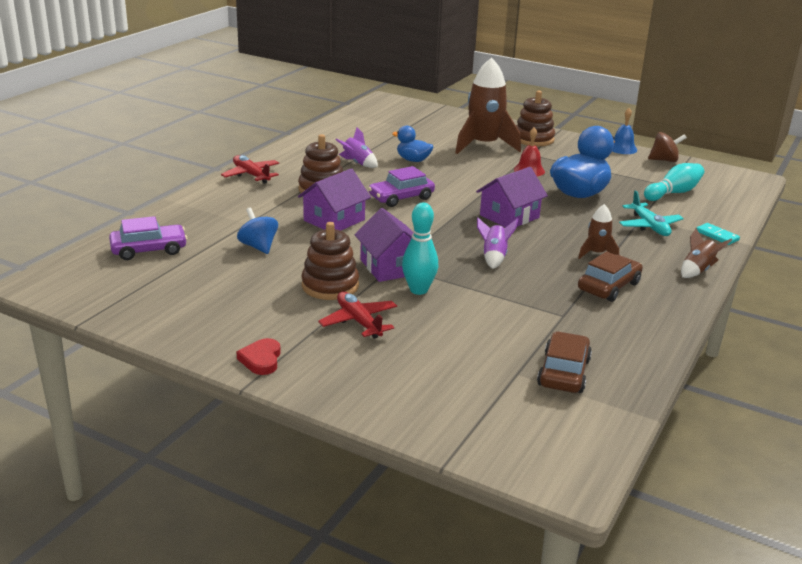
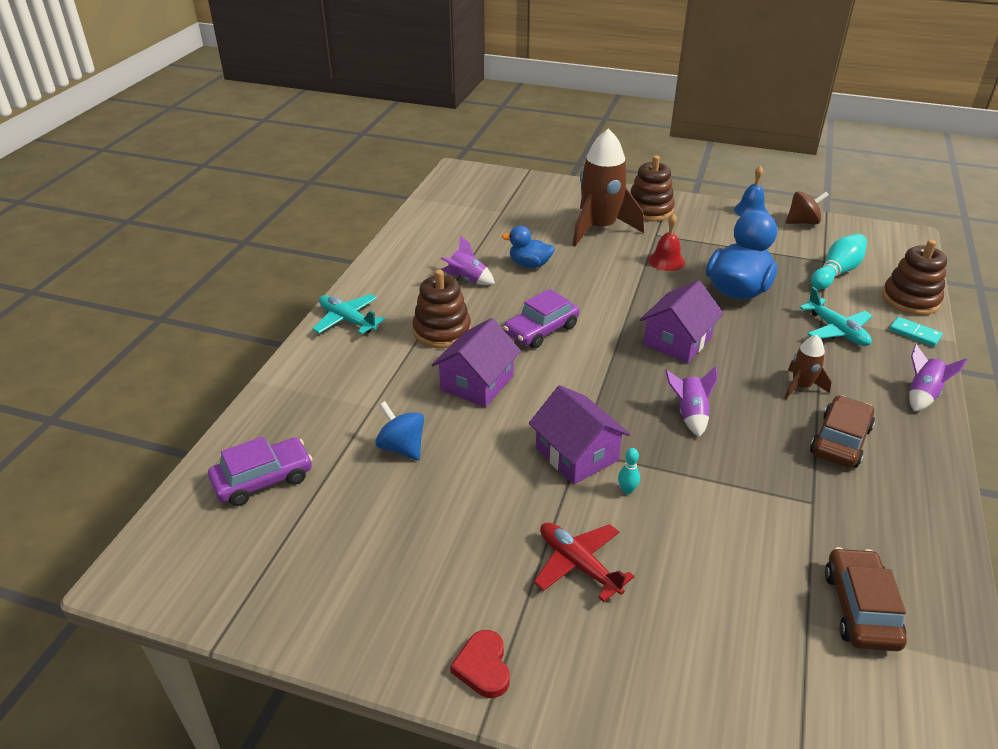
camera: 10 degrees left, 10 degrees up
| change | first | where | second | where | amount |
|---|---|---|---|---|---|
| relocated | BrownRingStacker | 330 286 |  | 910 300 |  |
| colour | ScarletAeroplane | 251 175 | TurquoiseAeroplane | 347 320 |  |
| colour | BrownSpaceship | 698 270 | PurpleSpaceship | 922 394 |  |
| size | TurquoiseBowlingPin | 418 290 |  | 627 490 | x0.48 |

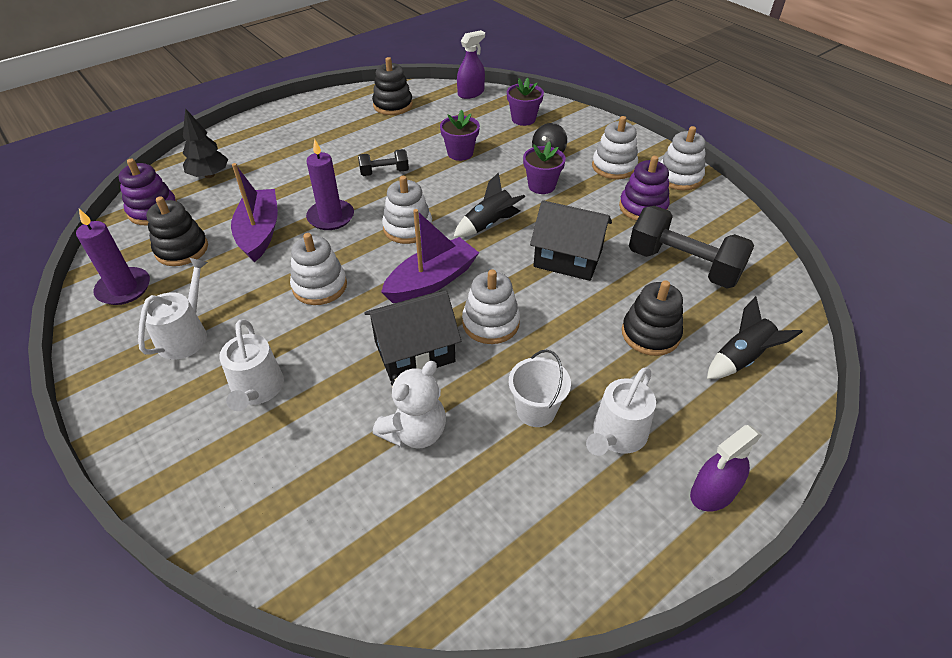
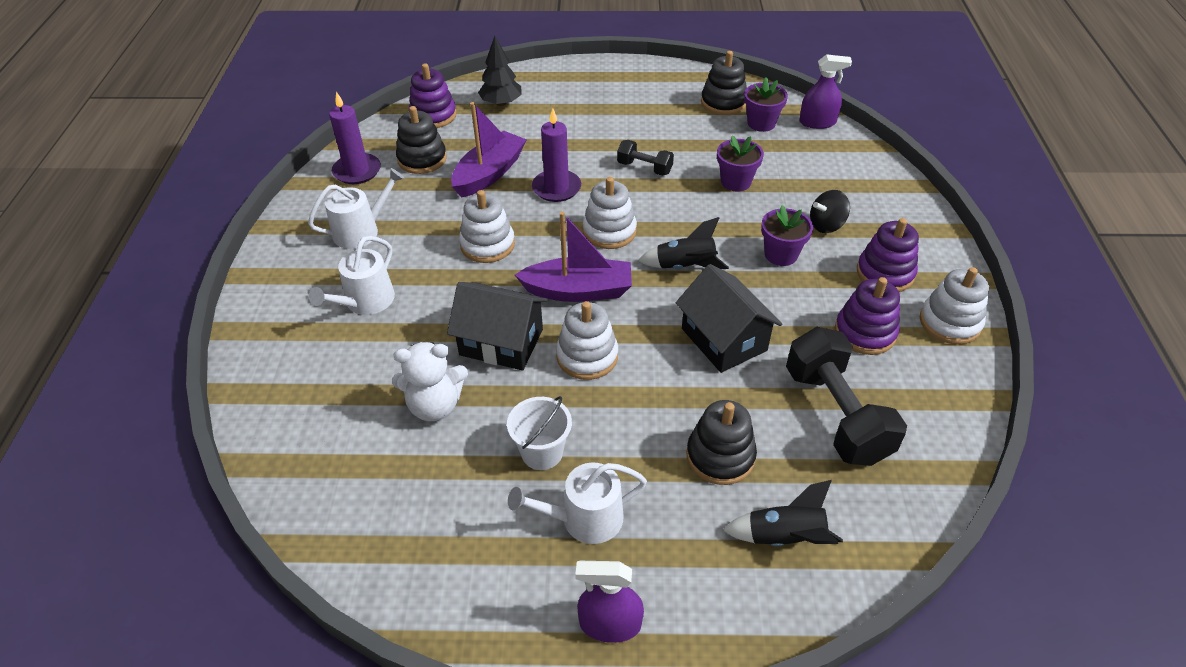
camera: 40 degrees right, 0 degrees up
| change | first | where | second | where | amount |
|---|---|---|---|---|---|
| relocated | PurplePottedPlant | 523 119 |  | 761 123 |  |
| colour | PureWhiteRingStacker | 614 167 | PurpleRingStacker | 885 273 |  |

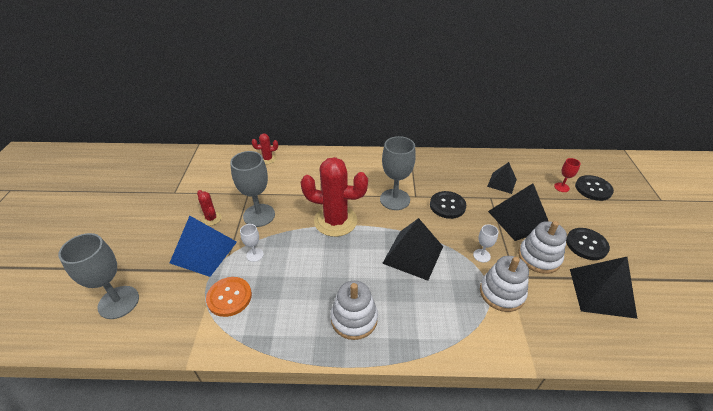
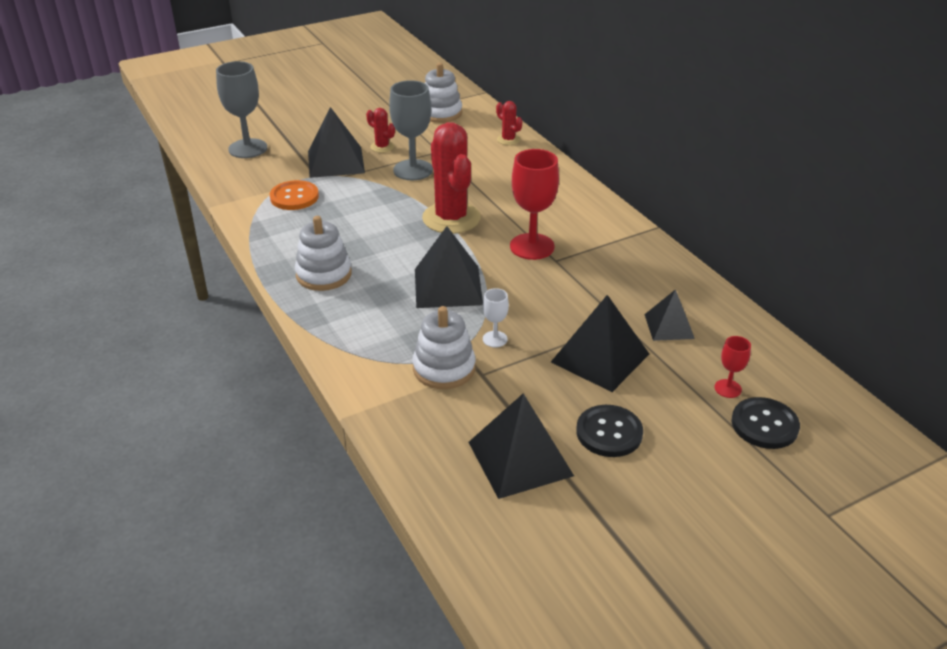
camera: 60 degrees right, 5 degrees down
| change | first | where | second | where | amount |
|---|---|---|---|---|---|
| missing | PureWhiteChalice | 255 255 |  |  |  |
| missing | EbonyButton | 447 206 |  |  |  |
| relocated | PureWhiteRingStacker | 539 257 |  | 440 113 |  |
| colour | RoyalBlueSolidPyramid | 203 252 | EbonySolidPyramid | 336 162 |  |
| colour | GrayChalice | 395 199 | ScarletChalice | 532 246 |  |
| spun | ScarletSaguaroCactus | 211 218 |  | 382 147 | 75 degrees counterclockwise |

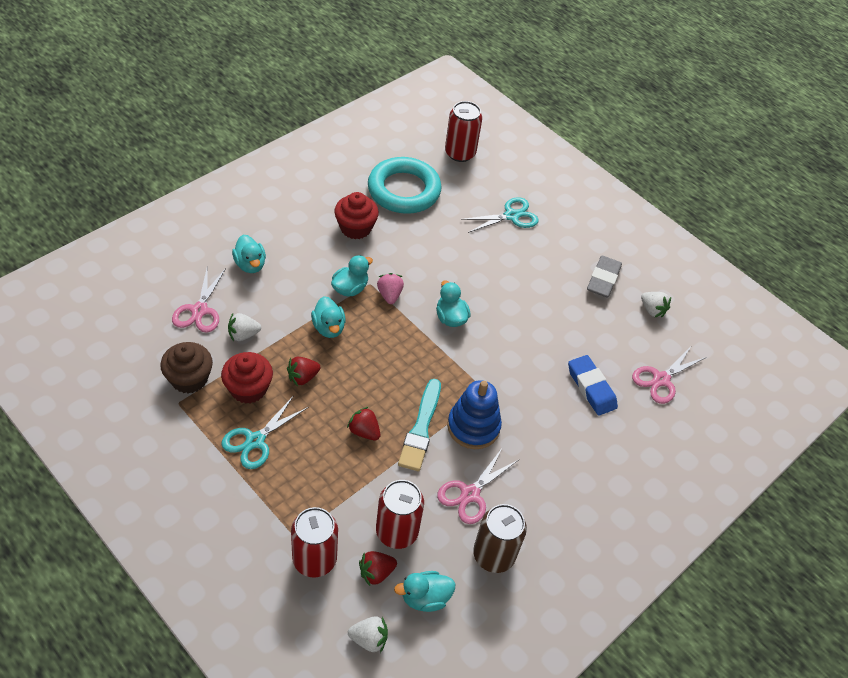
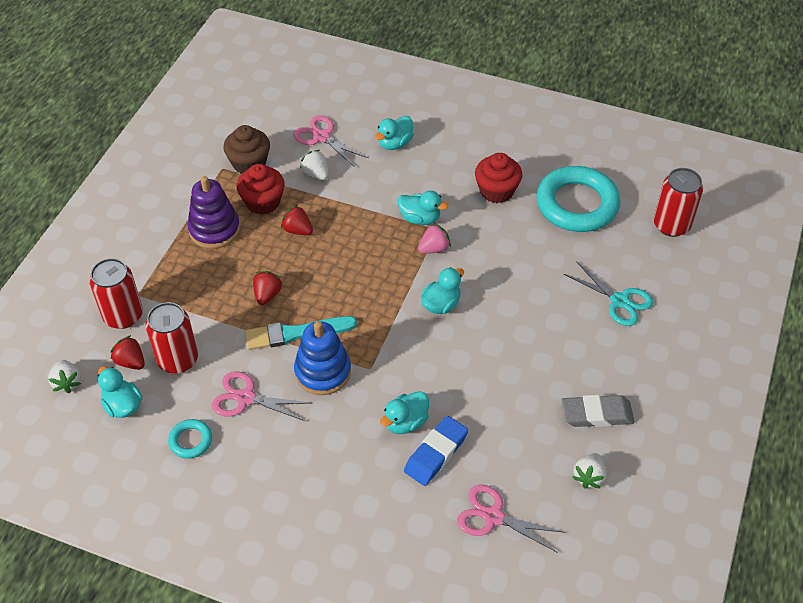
camera: 70 degrees right, 0 degrees up
| change | first | where | second | where | amount |
|---|---|---|---|---|---|
| relocated | TurquoiseToyDuck | 328 327 |  | 406 422 |  |
| exchanged | TurquoisePairOfScissors | 255 441 | PurpleRingStacker | 214 229 |  |
| exchanged | BrownSodaCan | 493 555 | TurquoiseRing | 191 441 |  |
| spun | PinkPairOfScissors | 199 310 |  | 322 137 | 60 degrees clockwise |

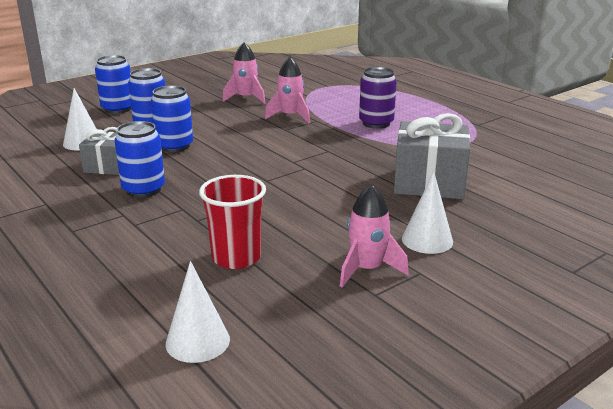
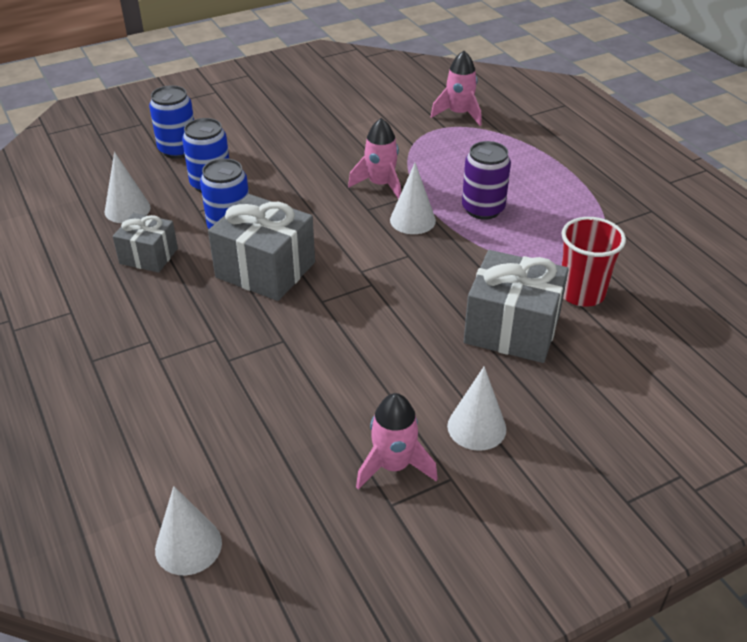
camera: 10 degrees right, 15 degrees up
| change | first | where | second | where | amount |
|---|---|---|---|---|---|
| missing | RoyalBlueSodaCan | 143 190 |  |  |  |
| appeared |  |  | GrayGift | 265 270 |  |
| appeared |  |  | PureWhiteCone | 412 220 |  |
| relocated | ScarletCup | 236 257 |  | 581 293 |  |
| relocated | PinkSpaceship | 246 98 |  | 459 114 |  |

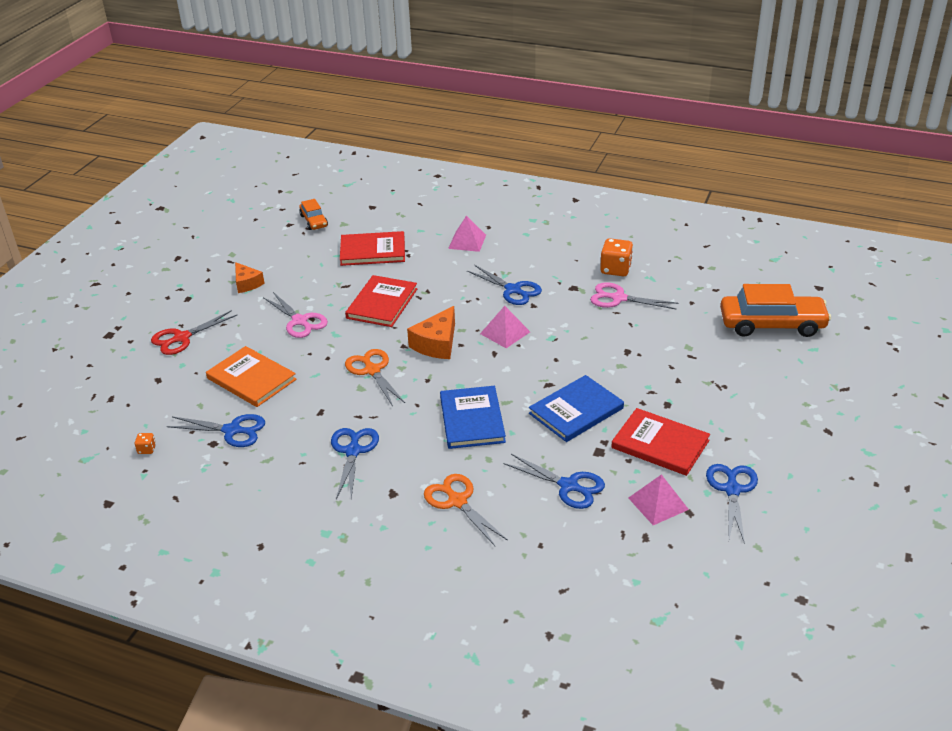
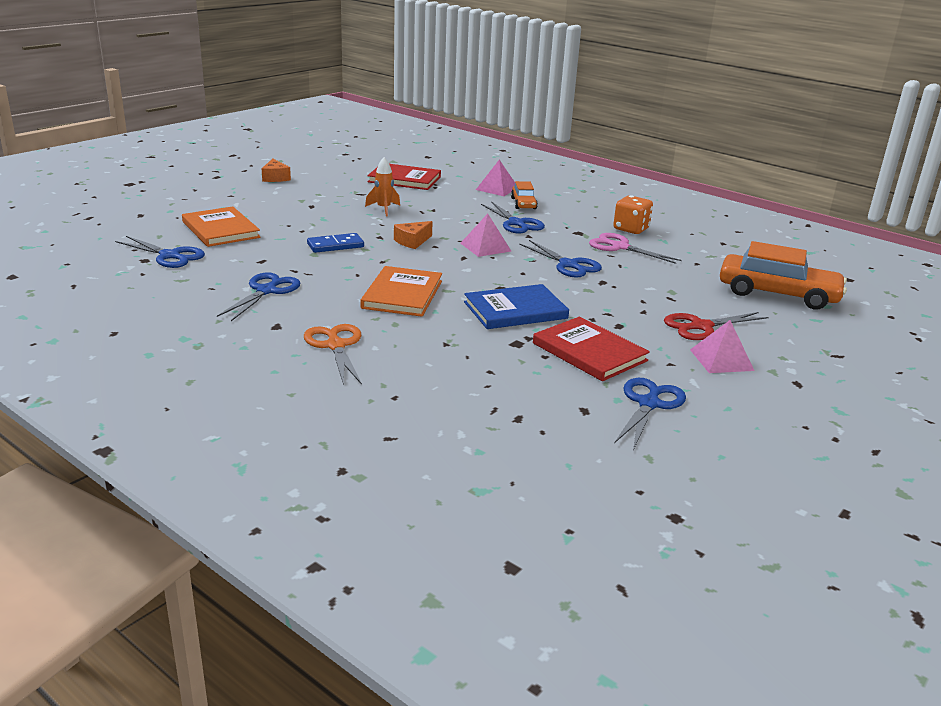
camera: 15 degrees right, 10 degrees down
| change | first | where | second | where | amount |
|---|---|---|---|---|---|
| missing | OrangeDice | 147 449 |  |  |  |
| missing | PinkPairOfScissors | 300 321 |  |  |  |
| relocated | ScarletPairOfScissors | 182 338 |  | 701 326 |  |
| relocated | OrangeCar | 314 221 |  | 523 203 |  |
| relocated | RoyalBluePairOfScissors | 568 486 |  | 568 265 |  |
| relocated | PinkSolidPyramid | 658 503 |  | 721 360 |  |
| exchanged | ScarletBook | 382 303 | OrangeSpaceship | 384 209 |  |
| exchanged | OrangePairOfScissors | 372 370 | RoyalBlueDominoTile | 335 245 |  |
| colour | RoyalBlueBook | 472 419 | OrangeBook | 402 294 |  |
| size | OrangeCheese | 437 344 |  | 412 241 | x0.66 |

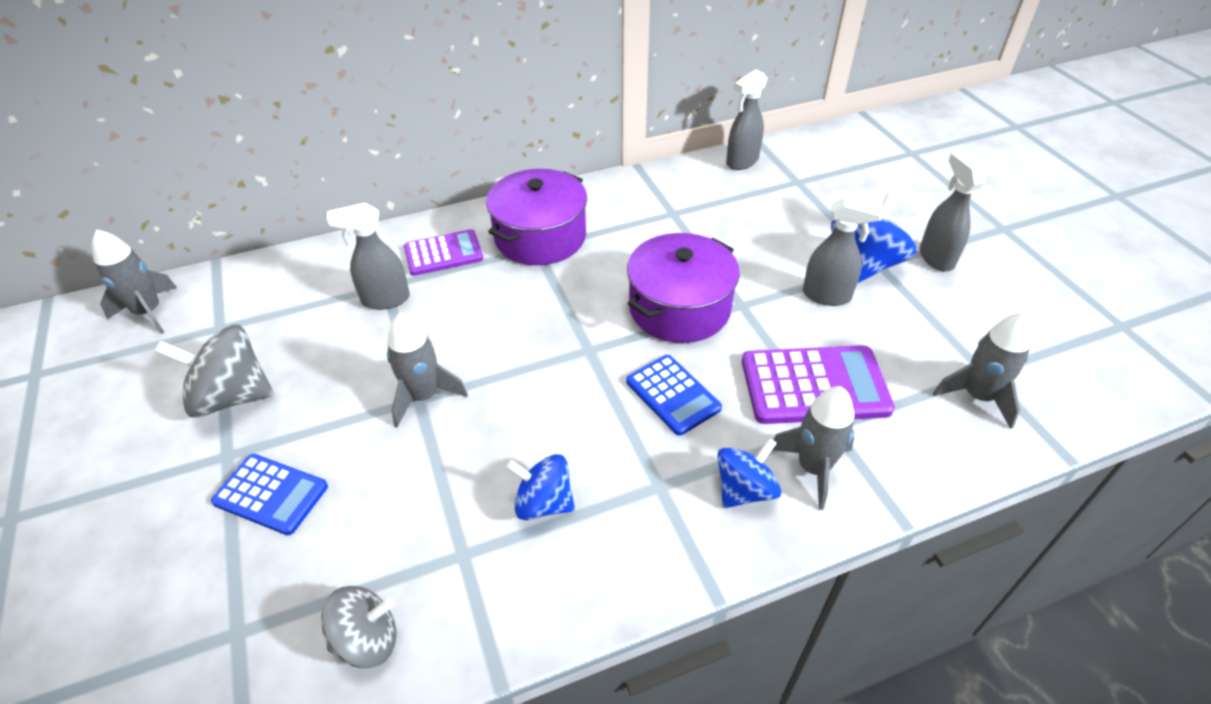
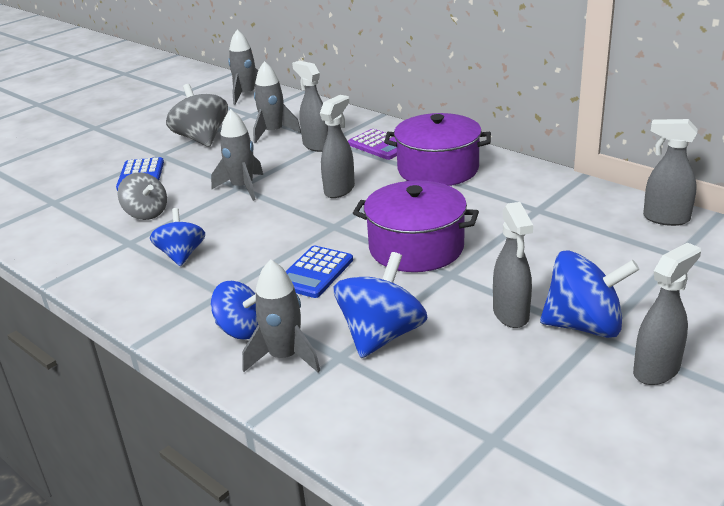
camera: 65 degrees right, 15 degrees down
| change | first | where | second | where | amount |
|---|---|---|---|---|---|
| appeared |  |  | GraySprayer | 339 190 |  |
| relocated | GrayToyTop | 367 640 |  | 146 213 |  |
| relocated | GraySpaceship | 977 396 |  | 273 132 |  |
| exchanged | PurpleAddingMachine | 814 385 | RoyalBlueToyTop | 381 335 |  |

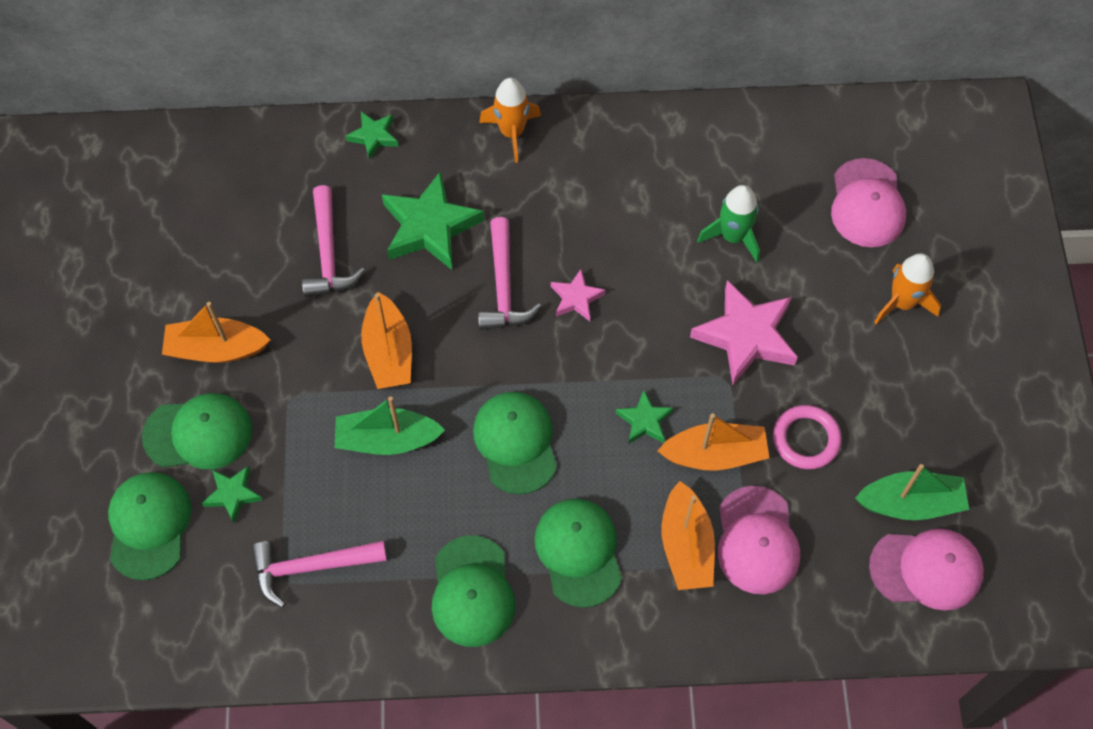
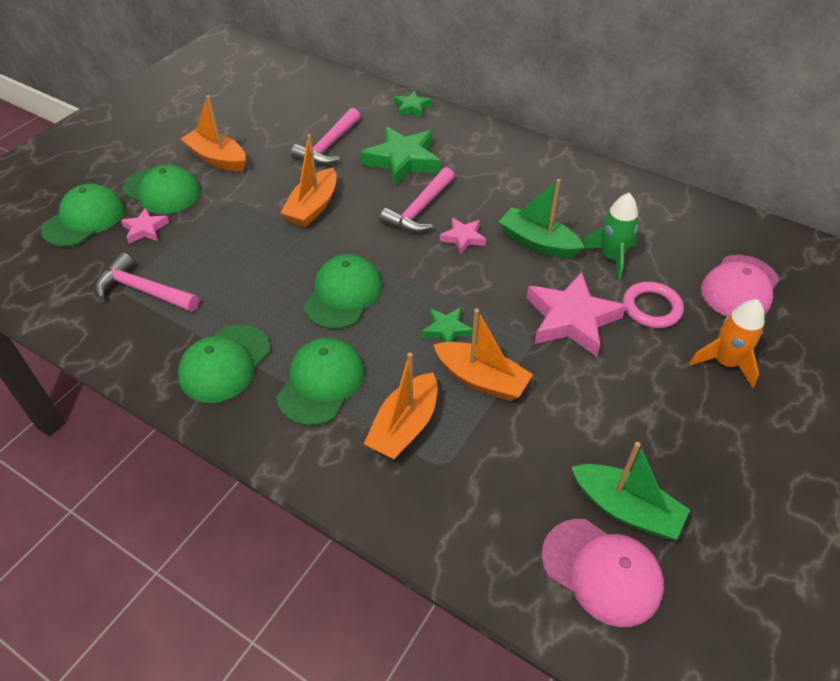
camera: 35 degrees right, 15 degrees down
| change | first | where | second | where | amount |
|---|---|---|---|---|---|
| missing | OrangeSpaceship | 512 132 |  |  |  |
| missing | PinkBaseballCap | 757 540 |  |  |  |
| relocated | EmeraldSailboat | 387 440 |  | 537 242 |  |
| relocated | PinkRing | 806 439 |  | 651 308 |  |
| colour | EmeraldFivePointedStar | 233 494 | PinkFivePointedStar | 145 229 |  |

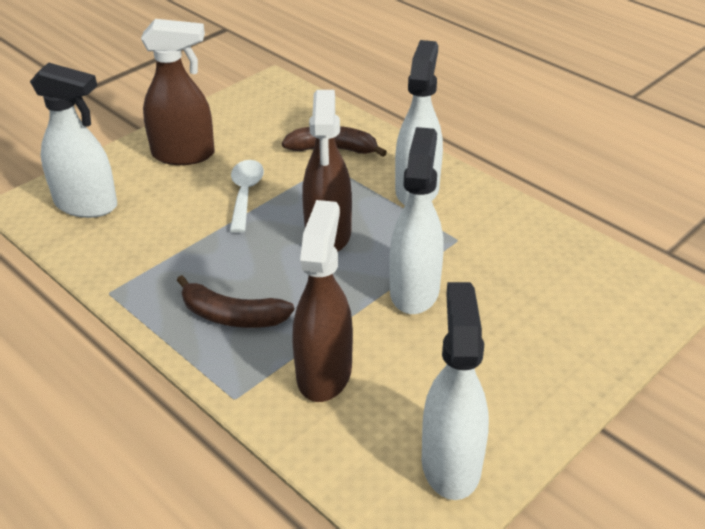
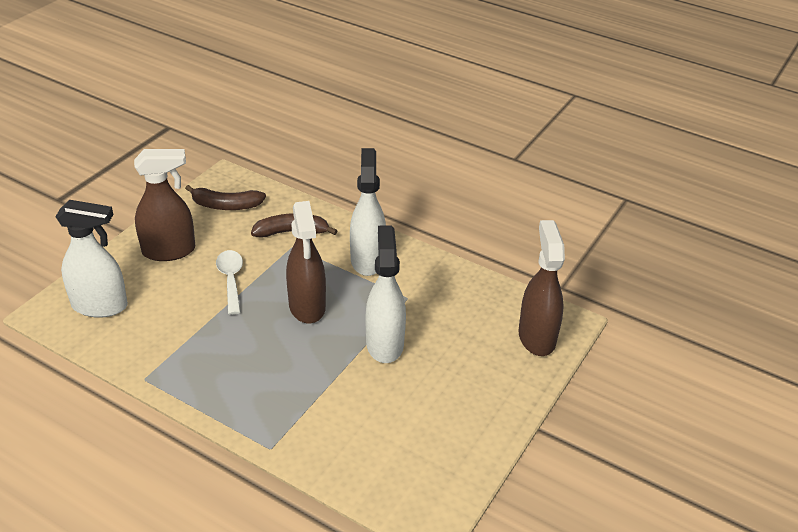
camera: 15 degrees left, 0 degrees up
| change | first | where | second | where | amount |
|---|---|---|---|---|---|
| missing | PureWhiteSprayer | 451 463 |  |  |  |
| relocated | BrownBananaFruit | 232 316 |  | 226 205 |  |
| relocated | BrownSprayer | 324 372 |  | 536 337 |  |

